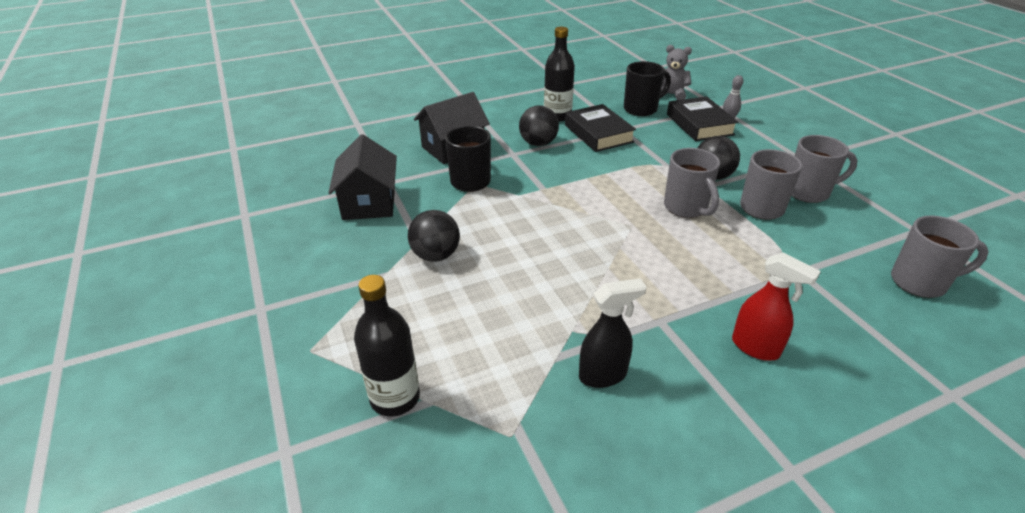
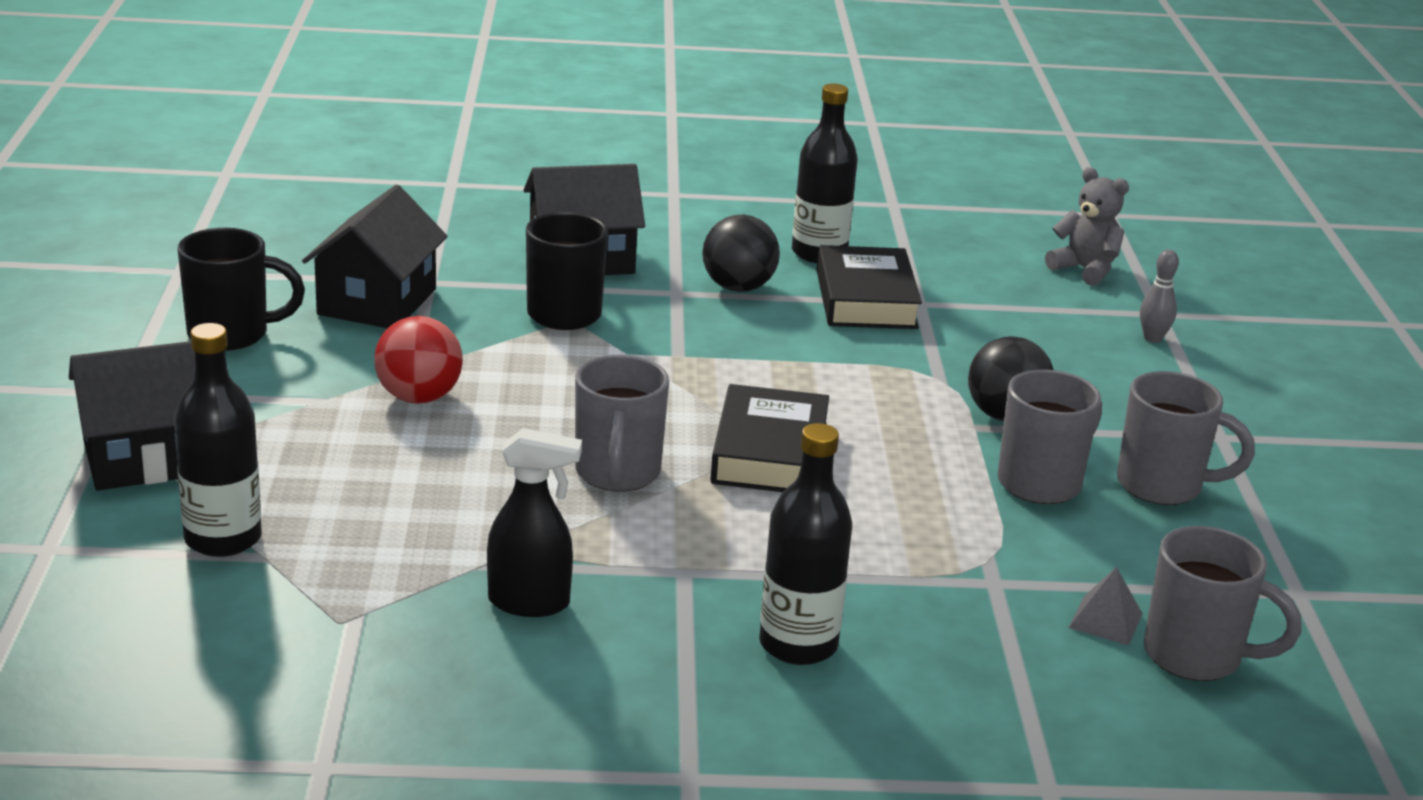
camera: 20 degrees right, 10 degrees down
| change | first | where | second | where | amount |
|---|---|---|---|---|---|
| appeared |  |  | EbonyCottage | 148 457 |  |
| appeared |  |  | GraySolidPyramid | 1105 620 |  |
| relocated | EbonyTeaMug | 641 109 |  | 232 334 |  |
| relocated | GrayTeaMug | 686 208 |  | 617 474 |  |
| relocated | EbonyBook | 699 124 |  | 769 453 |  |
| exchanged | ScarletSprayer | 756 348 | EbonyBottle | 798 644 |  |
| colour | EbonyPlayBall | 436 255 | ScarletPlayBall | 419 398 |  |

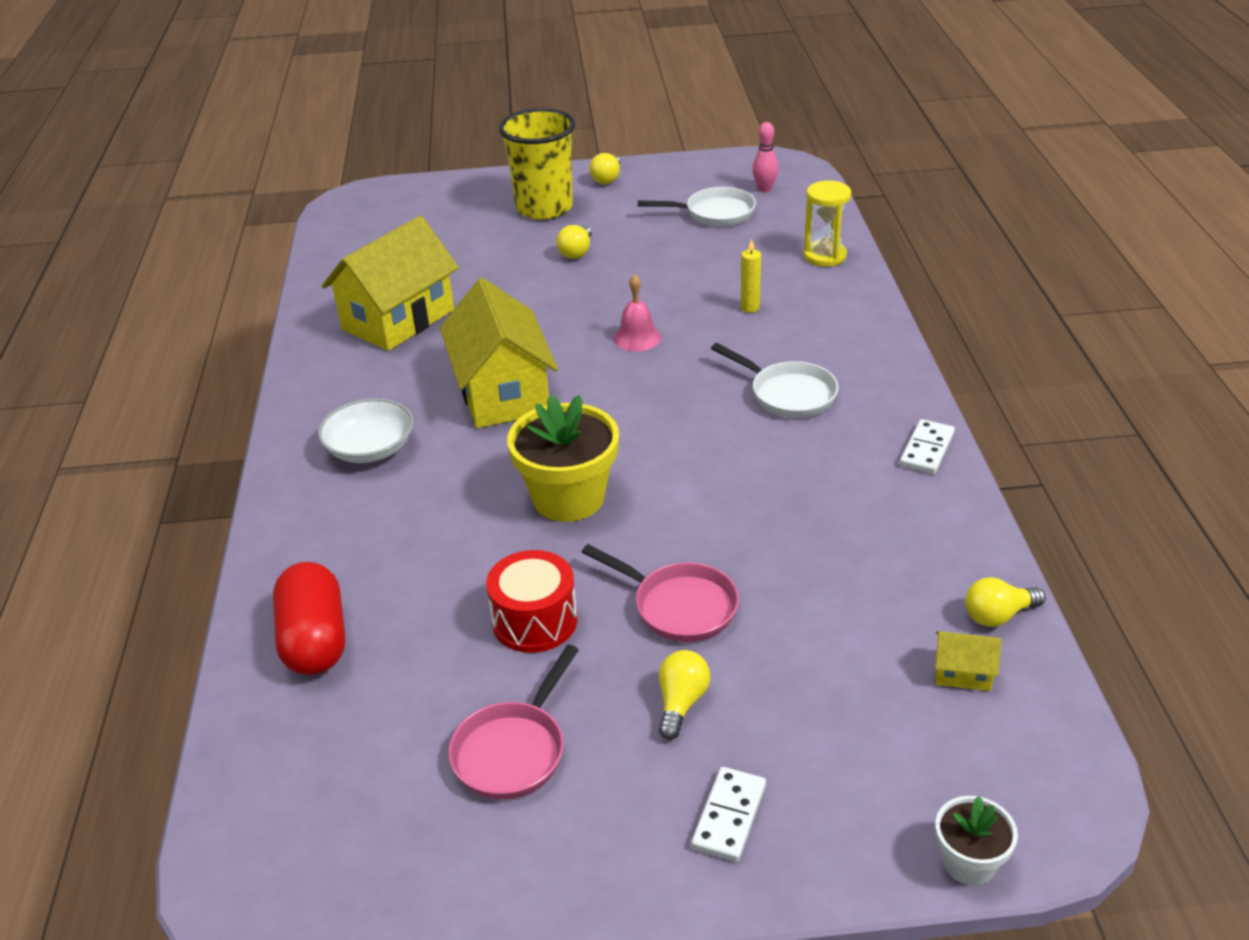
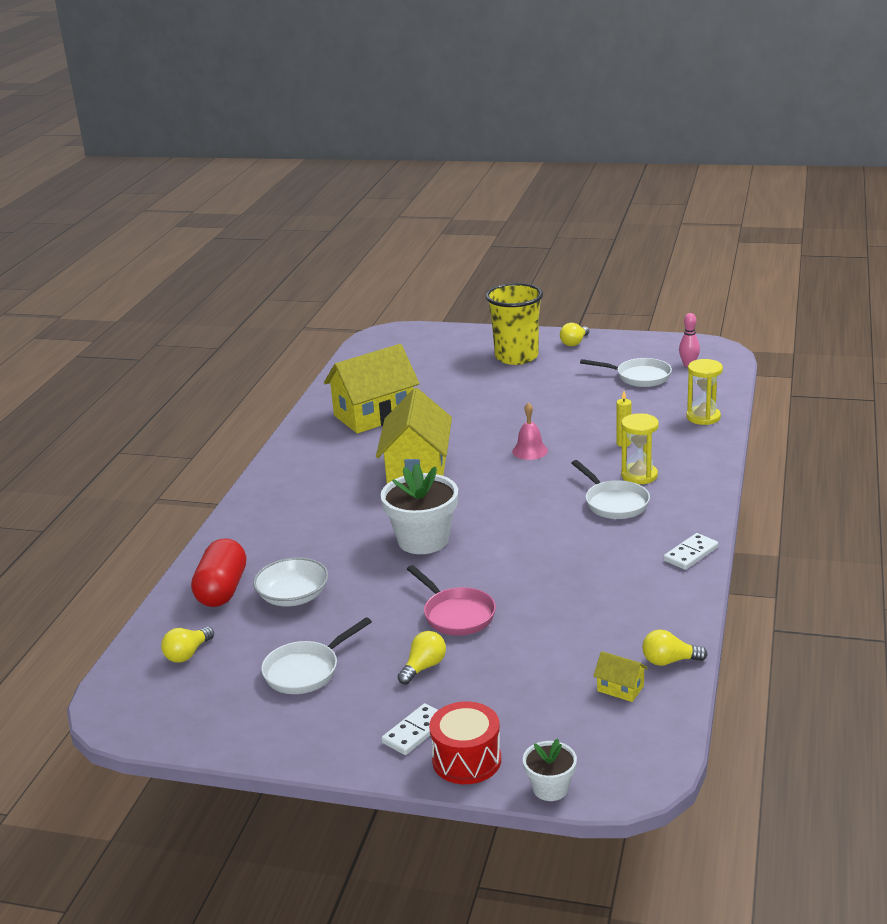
camera: 20 degrees right, 10 degrees down
| change | first | where | second | where | amount |
|---|---|---|---|---|---|
| appeared |  |  | YellowSandglass | 639 475 |  |
| relocated | PureWhiteServingBowl | 370 448 |  | 293 596 |  |
| relocated | ScarletToyDrum | 534 621 |  | 466 760 |  |
| relocated | YellowLightBulb | 576 252 |  | 187 654 |  |
| colour | PinkPan | 513 750 | PureWhitePan | 306 671 |  |
| colour | YellowPottedPlant | 568 498 | PureWhitePottedPlant | 423 540 |  |

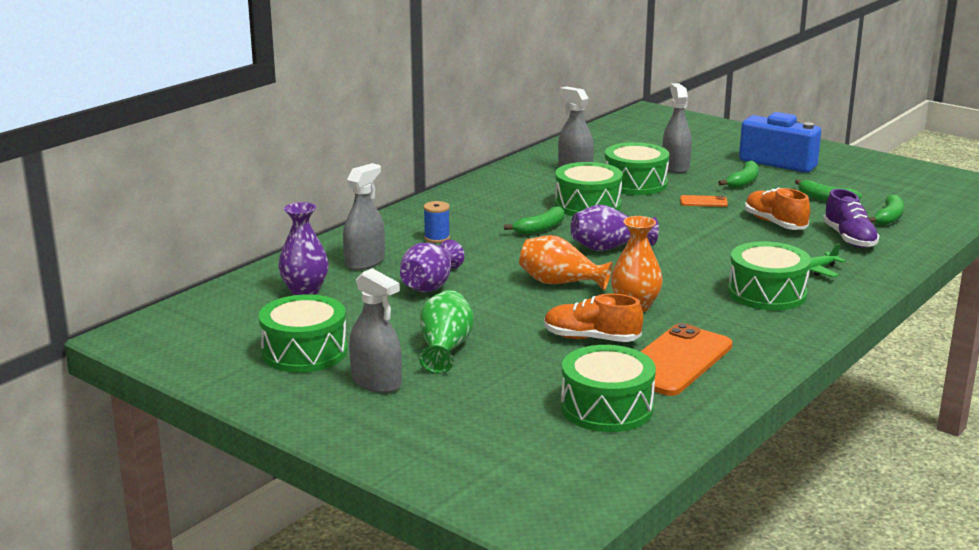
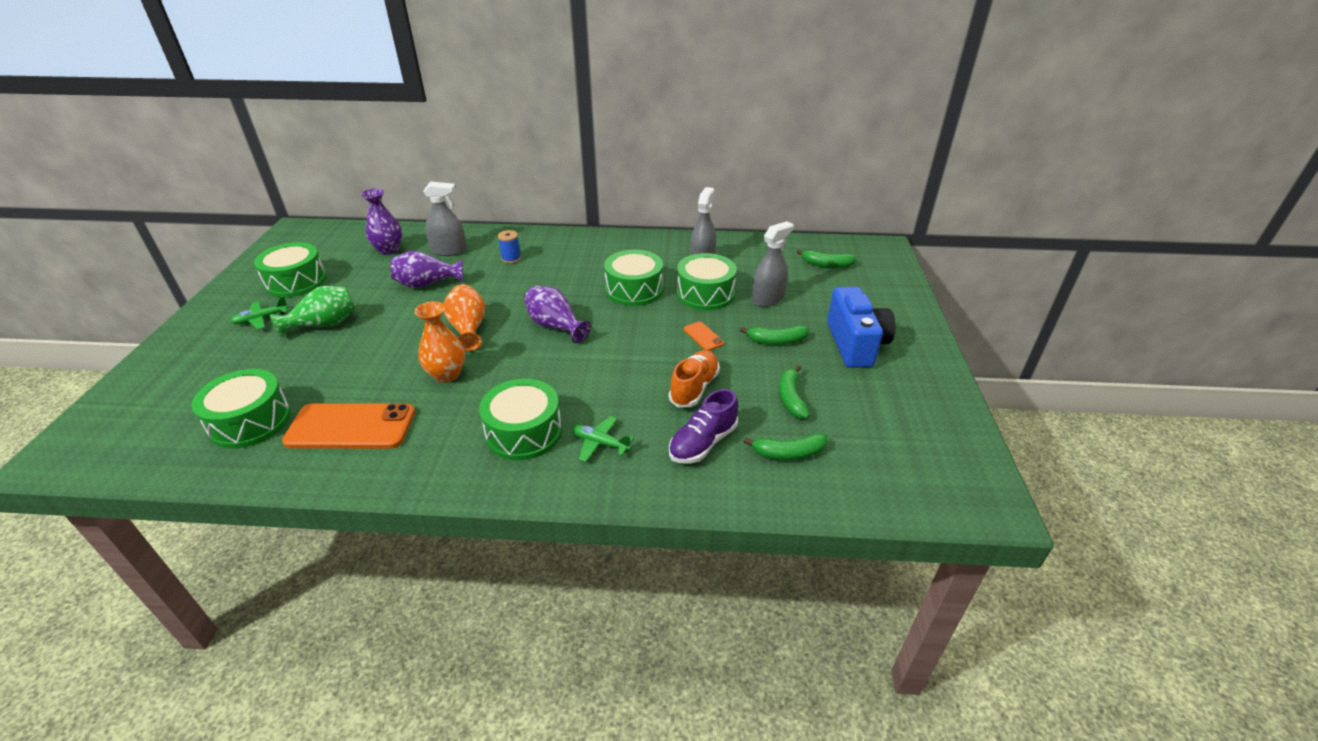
camera: 55 degrees right, 15 degrees up
| change | first | where | second | where | amount |
|---|---|---|---|---|---|
| missing | OrangeSneaker | 591 339 |  |  |  |
| relocated | EmeraldBananaFruit | 540 228 |  | 826 265 |  |
| exchanged | GraySprayer | 376 382 | EmeraldAeroplane | 261 319 |  |

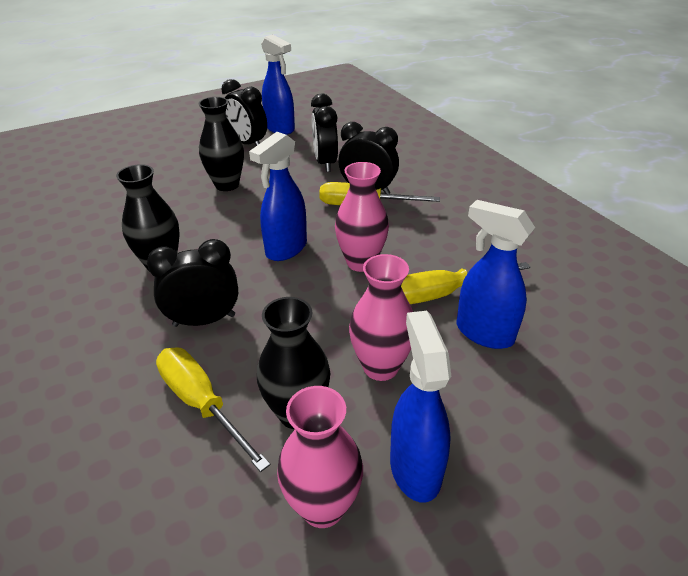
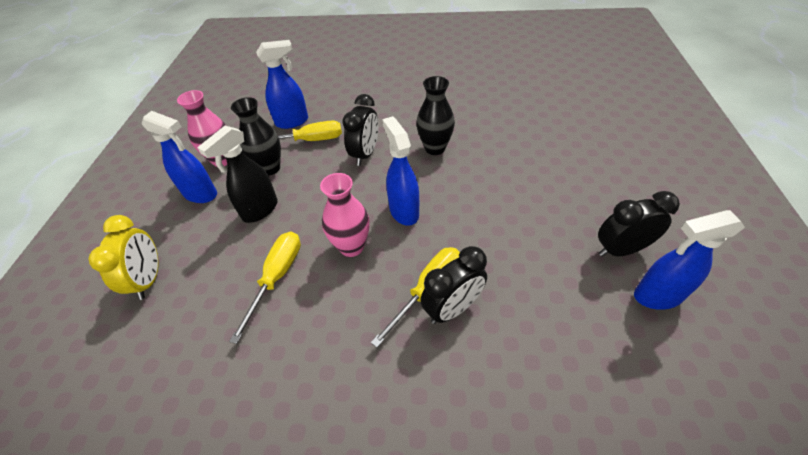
camera: 125 degrees right, 10 degrees up
| change | first | where | second | where | amount |
|---|---|---|---|---|---|
| missing | EbonyVase | 227 185 |  |  |  |
| missing | EbonyAlarmClock | 325 163 |  |  |  |
| appeared |  |  | YellowAlarmClock | 149 279 |  |
| relocated | RoyalBlueSprayer | 483 333 |  | 292 122 |  |
| exchanged | PinkVase | 380 367 | EbonySprayer | 260 210 |  |

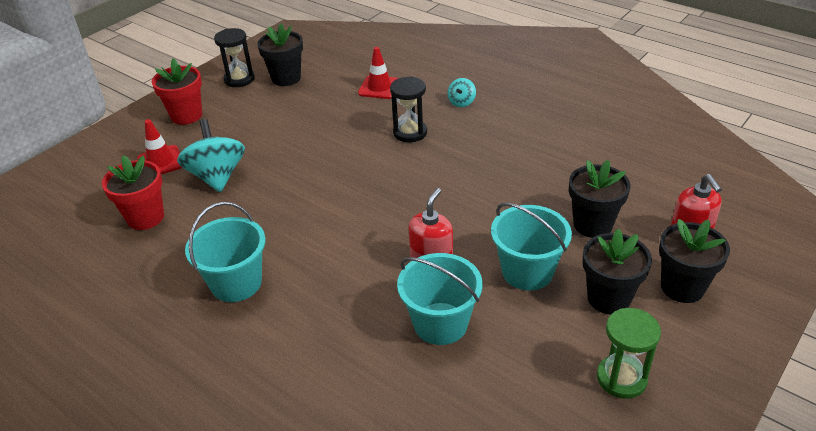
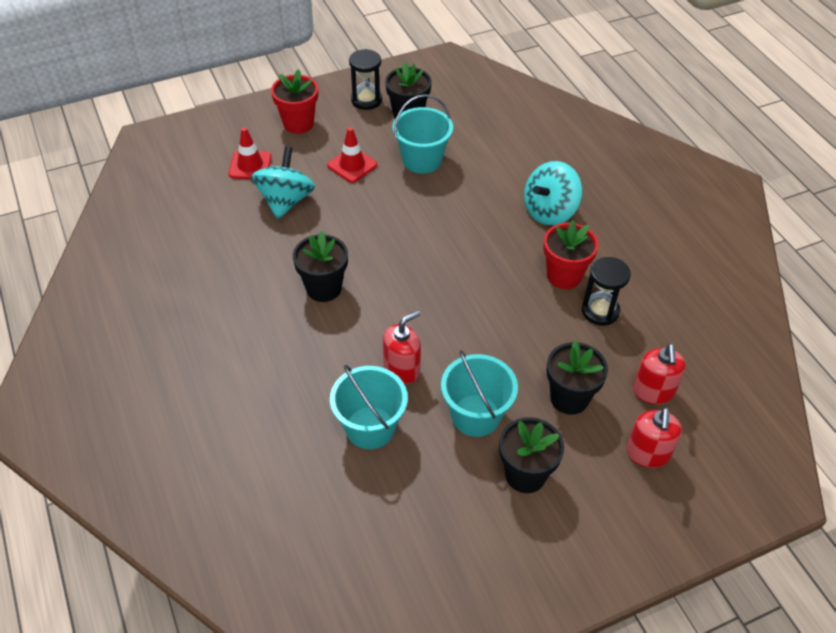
camera: 25 degrees right, 10 degrees up
| change | first | where | second | where | amount |
|---|---|---|---|---|---|
| missing | EmeraldSandglass | 621 378 |  |  |  |
| appeared |  |  | ScarletPumpBottle | 653 391 |  |
| relocated | ScarletPottedPlant | 145 217 |  | 564 276 |  |
| relocated | TurquoiseBucket | 236 283 |  | 422 160 |  |
| relocated | ScarletRoadCone | 379 87 |  | 352 165 |  |
| relocated | EbonySandglass | 410 132 |  | 600 311 |  |
| relocated | EbonyPottedPlant | 682 287 |  | 324 288 |  |
| size | TurquoiseToyTop | 461 102 |  | 549 211 | x2.04 |

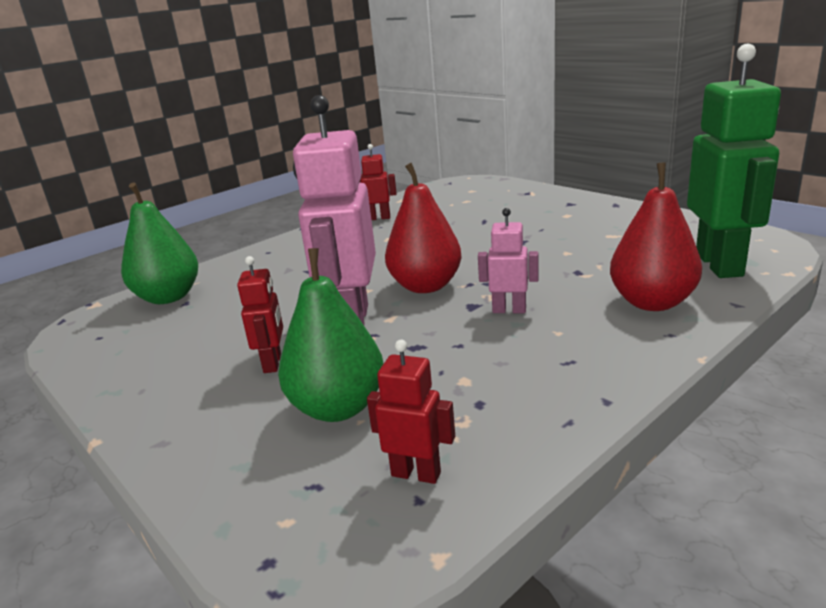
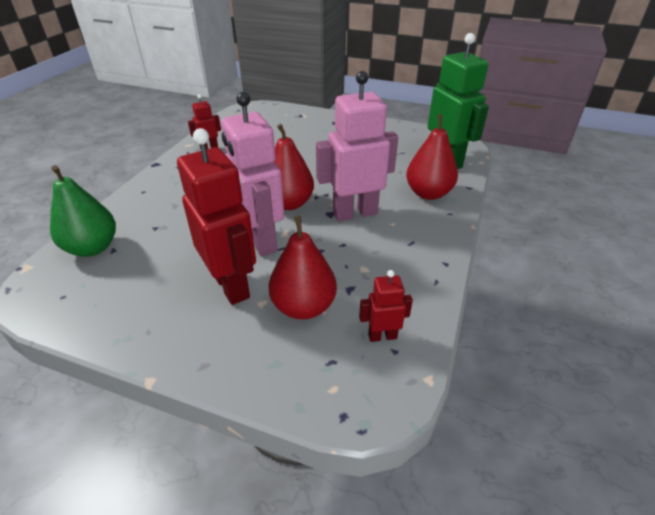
camera: 30 degrees left, 15 degrees up
| change | first | where | second | where | amount |
|---|---|---|---|---|---|
| colour | EmeraldPearFruit | 338 407 | ScarletPearFruit | 303 307 |  |
| size | ScarletToyRobot | 273 363 |  | 232 285 | x2.07 |
| size | PinkToyRobot | 509 310 |  | 355 213 | x2.07 |

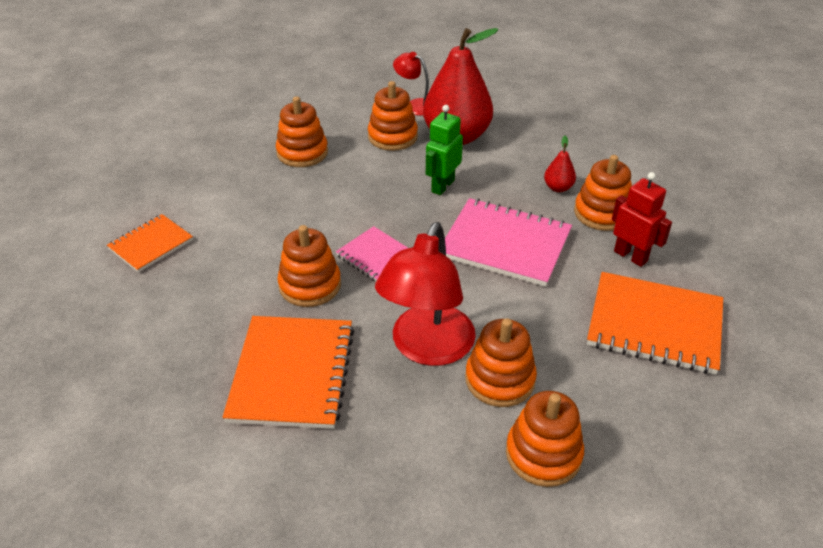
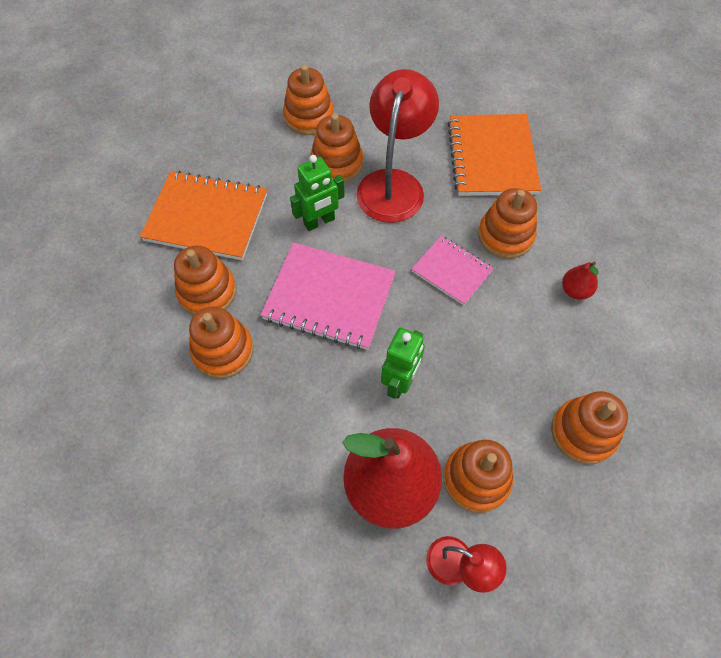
camera: 175 degrees right, 20 degrees up
| change | first | where | second | where | amount |
|---|---|---|---|---|---|
| missing | OrangeExerciseBook | 151 245 |  |  |  |
| appeared |  |  | EmeraldToyRobot | 319 222 |  |
| relocated | ScarletPearFruit | 558 188 |  | 575 290 |  |
| exchanged | ScarletToyRobot | 630 256 | OrangeRingStacker | 207 292 |  |

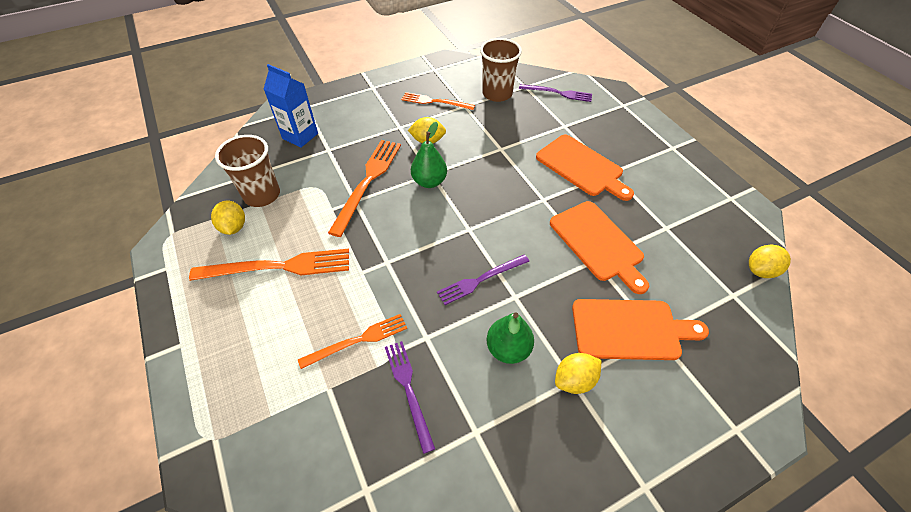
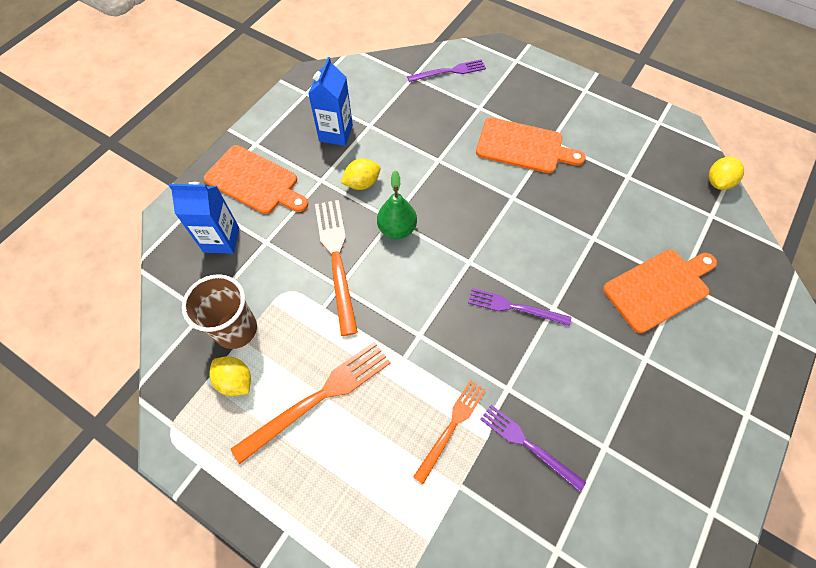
camera: 30 degrees left, 10 degrees up
| change | first | where | second | where | amount |
|---|---|---|---|---|---|
| missing | BrownCup | 497 94 |  |  |  |
| missing | EmeraldPearFruit | 508 349 |  |  |  |
| missing | YellowLemon | 574 380 |  |  |  |
| relocated | OrangeChoppingBoard | 598 243 |  | 254 181 |  |
| exchanged | OrangeFork | 435 102 | RoyalBlueJuiceCarton | 336 133 |  |
| spun | PurpleFork | 480 280 |  | 514 307 | 75 degrees clockwise |

